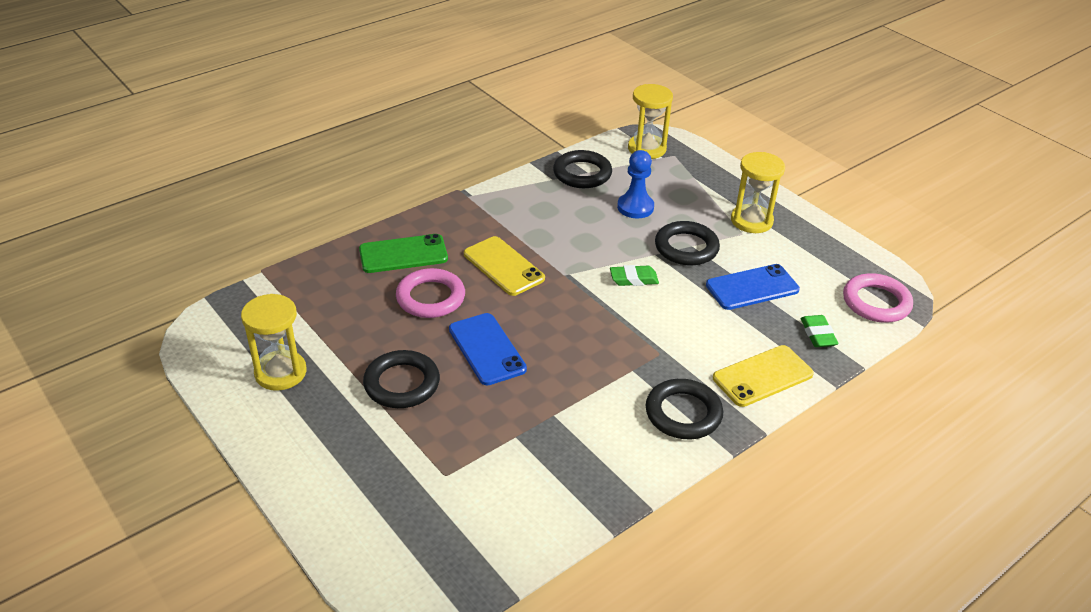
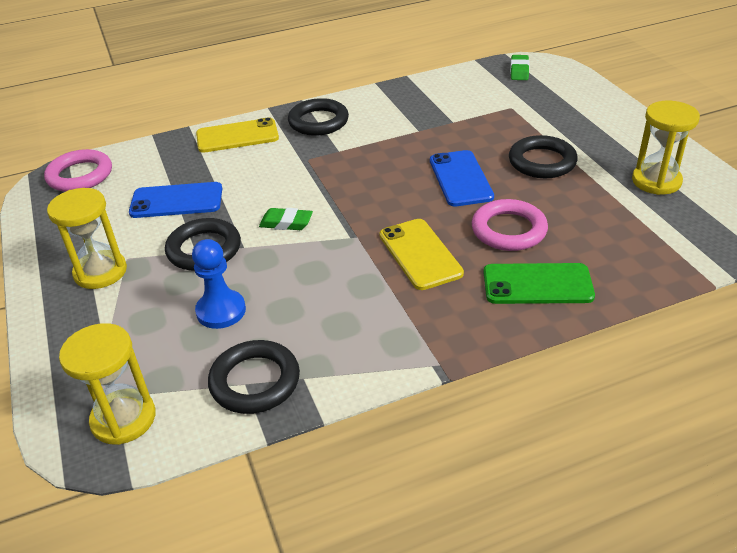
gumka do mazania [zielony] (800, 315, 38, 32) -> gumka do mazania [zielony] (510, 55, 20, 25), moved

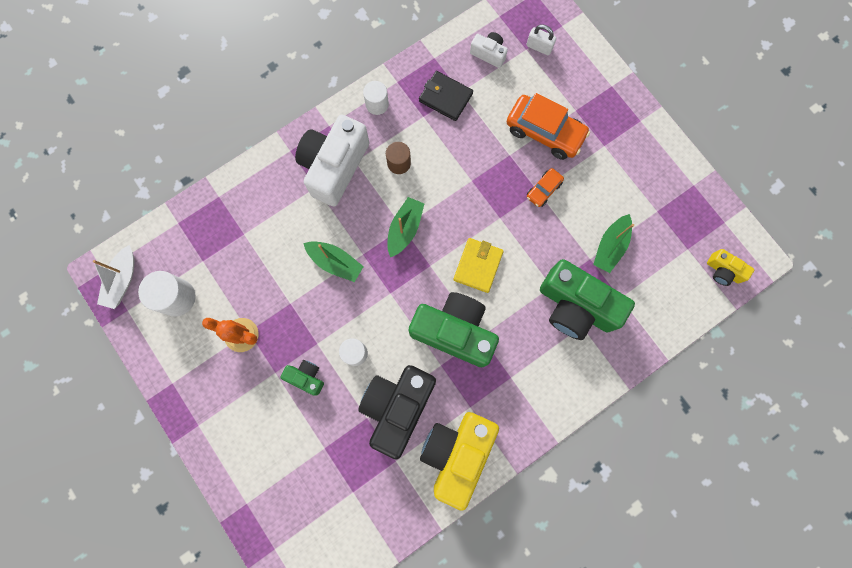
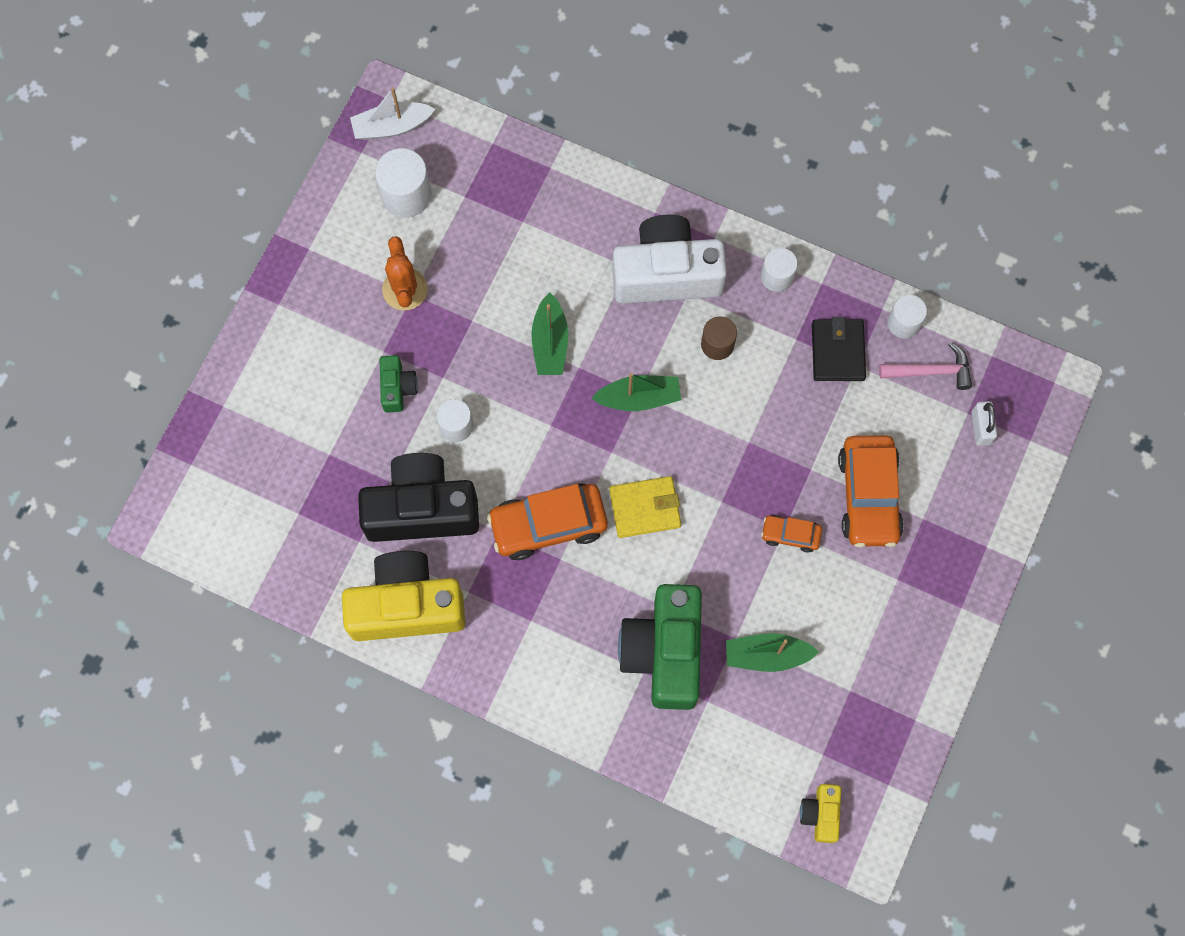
aparat fotograficzny [zielony] (408, 292, 91, 75) -> samochód [pomarańczowy] (487, 483, 121, 77)
aparat fotograficzny [biały] (470, 32, 38, 36) -> młotek [różowy] (879, 342, 93, 48)
none -> walec [biały] (887, 295, 40, 43)

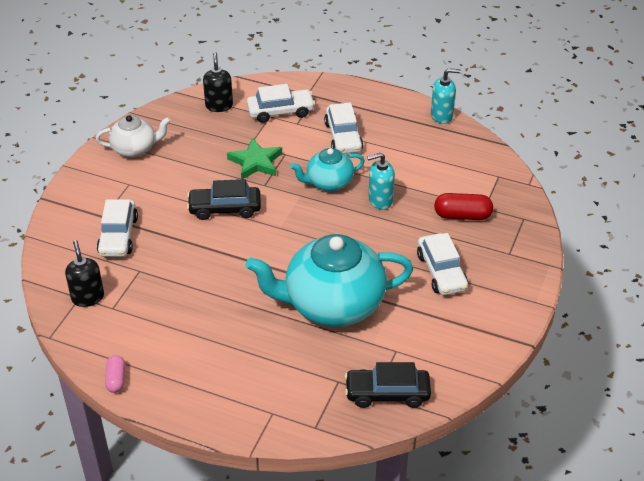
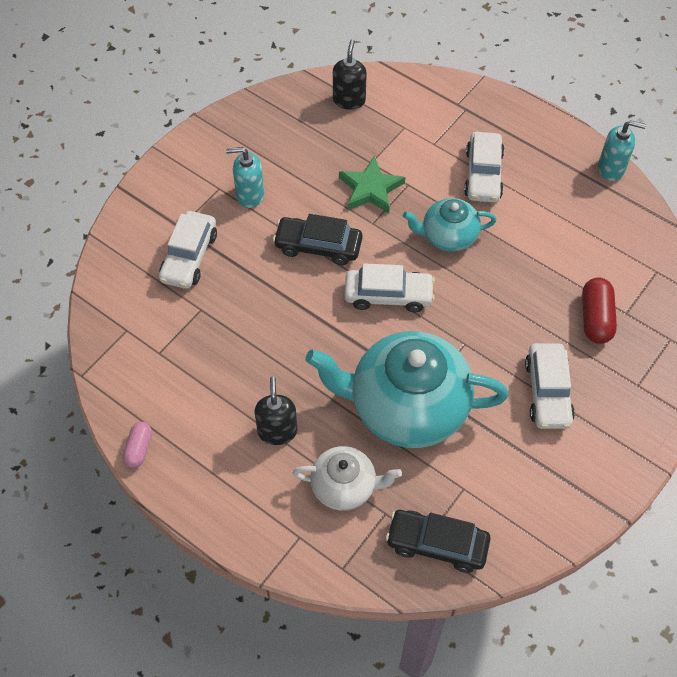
dozownik mydła [czarny] (65, 240, 39, 67) -> dozownik mydła [czarny] (255, 376, 42, 69), moved
imbryk [biały] (96, 115, 75, 43) -> imbryk [biały] (293, 446, 109, 65), moved
samochód [biały] (247, 84, 68, 39) -> samochód [biały] (345, 263, 90, 49), moved
dozownik mydła [turkusowy] (367, 153, 28, 57) -> dozownik mydła [turkusowy] (226, 147, 38, 61), moved
kapsułka [czerwony] (434, 193, 59, 27) -> kapsułka [czerwony] (582, 277, 35, 67), 75 degrees clockwise

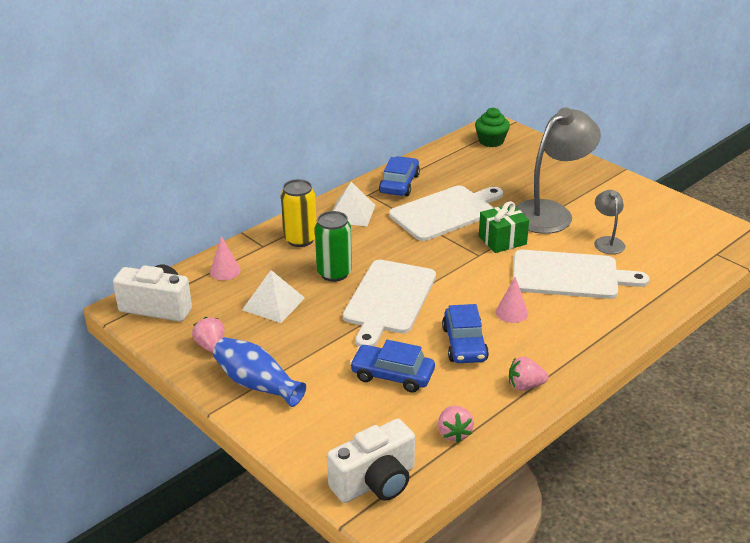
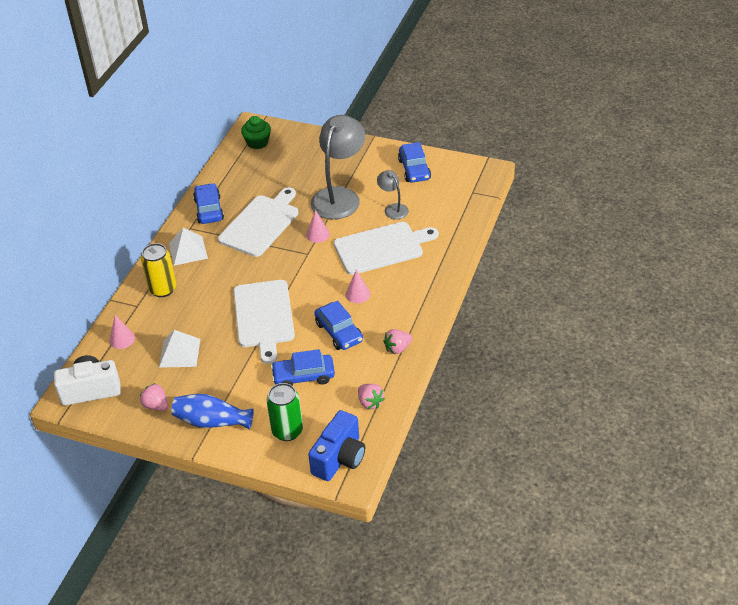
puszka [zielony] (315, 211, 37, 71) -> puszka [zielony] (267, 383, 36, 58), moved
aparat fotograficzny [biały] (327, 419, 88, 84) -> aparat fotograficzny [niebieski] (308, 410, 57, 71)
prezent [zielony] (479, 201, 50, 52) -> stożek [różowy] (306, 210, 24, 33)
none -> samochód [niebieski] (398, 142, 33, 41)

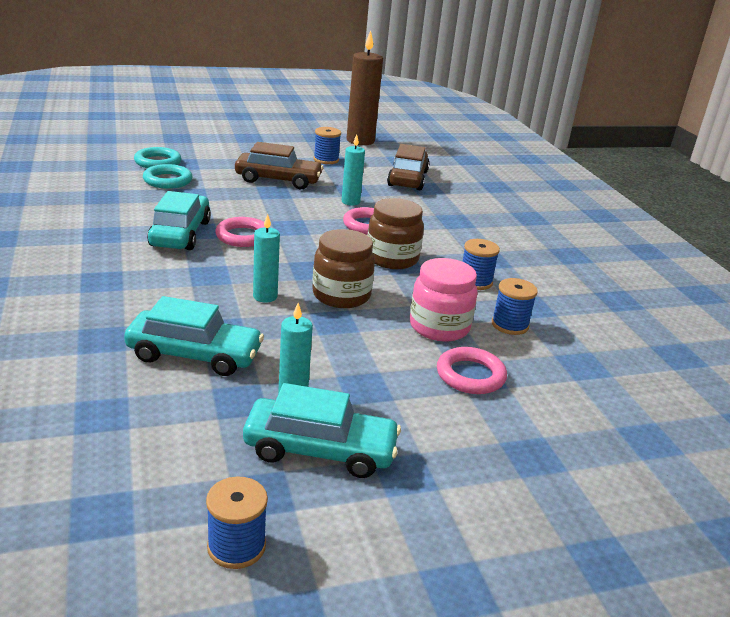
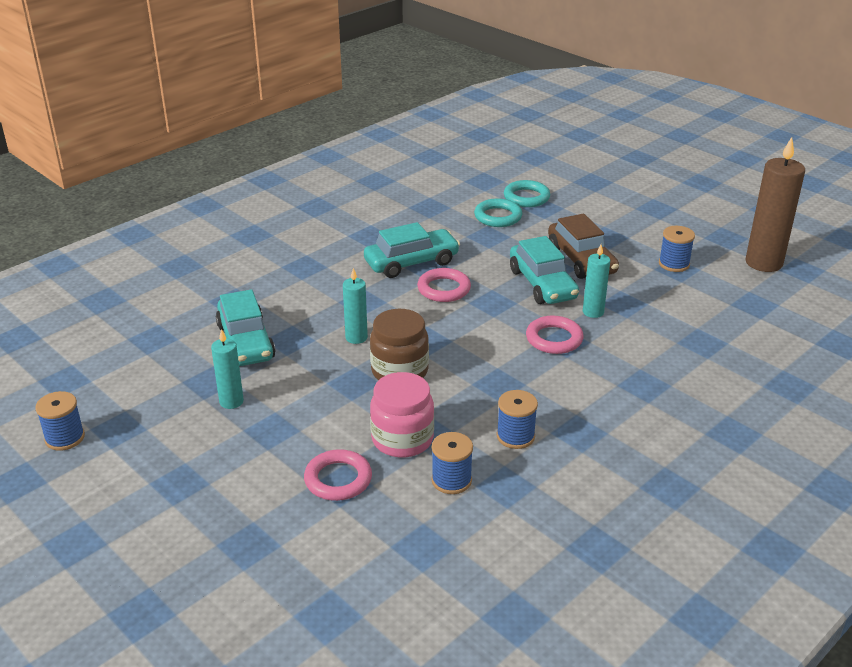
samochód [turkusowy] (243, 383, 158, 95) -> samochód [turkusowy] (510, 236, 69, 68), moved
słoik [brązowy] (367, 198, 57, 71) -> none
samochód [brązowy] (387, 144, 43, 46) -> none

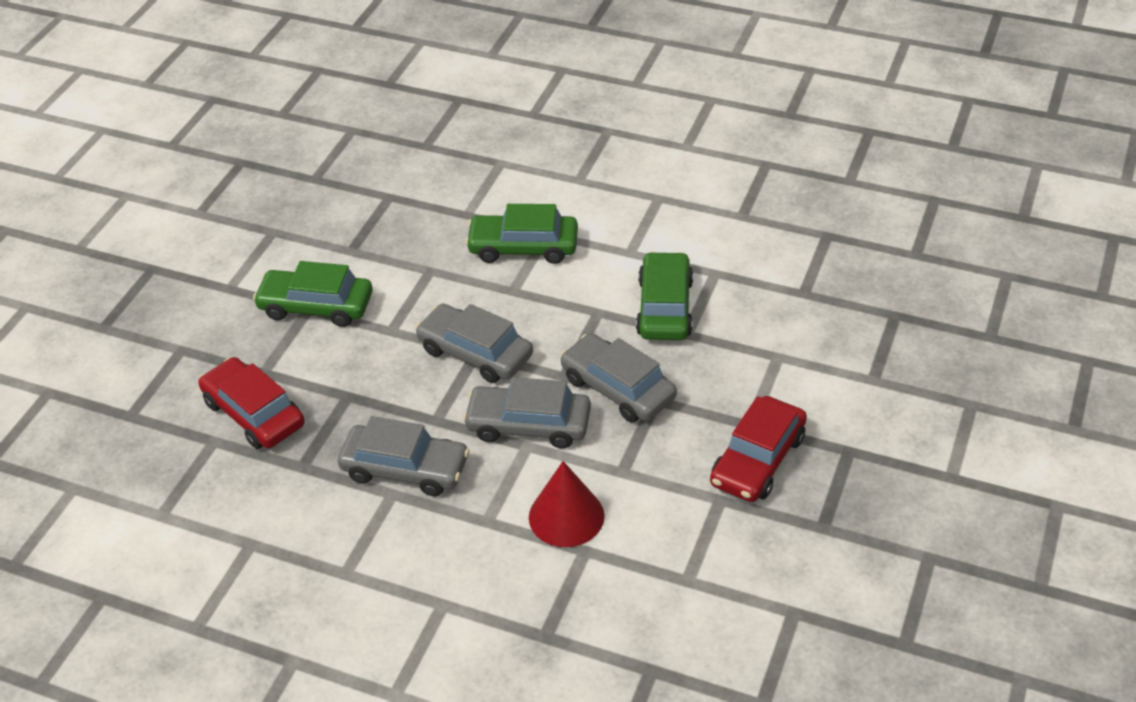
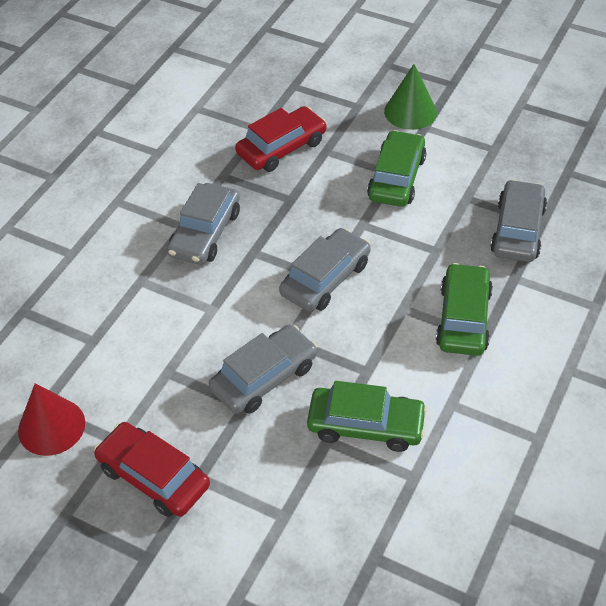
samochód [szary] (463, 377, 128, 72) -> samochód [szary] (490, 180, 57, 82), moved
stożek [czerwony] (529, 461, 76, 86) -> stożek [czerwony] (18, 383, 67, 73), moved
none -> stożek [zielony] (384, 64, 53, 66)

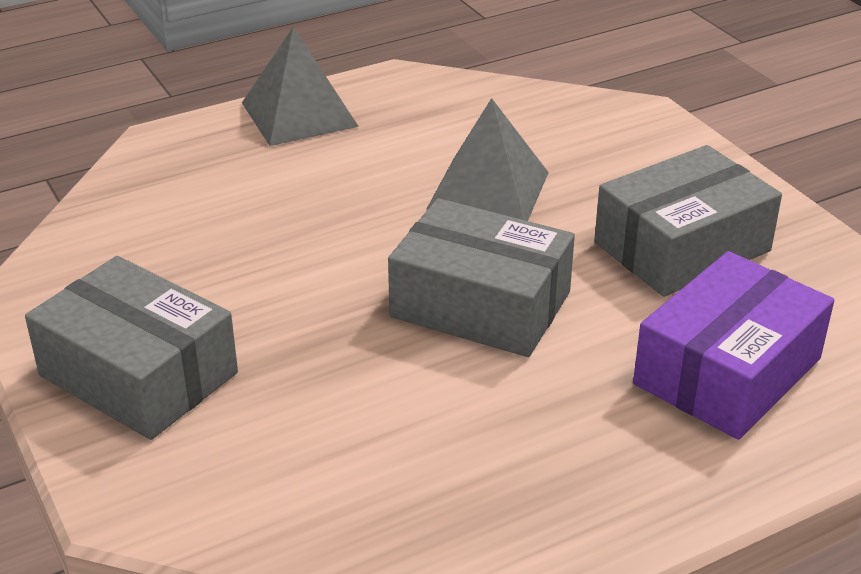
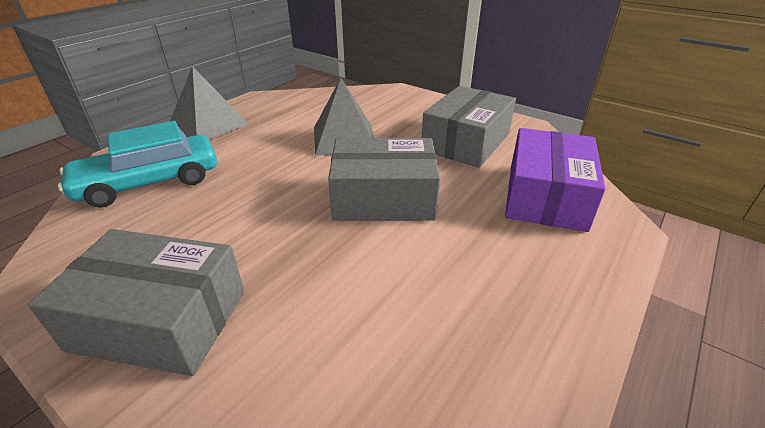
none -> samochód [turkusowy] (58, 121, 159, 87)

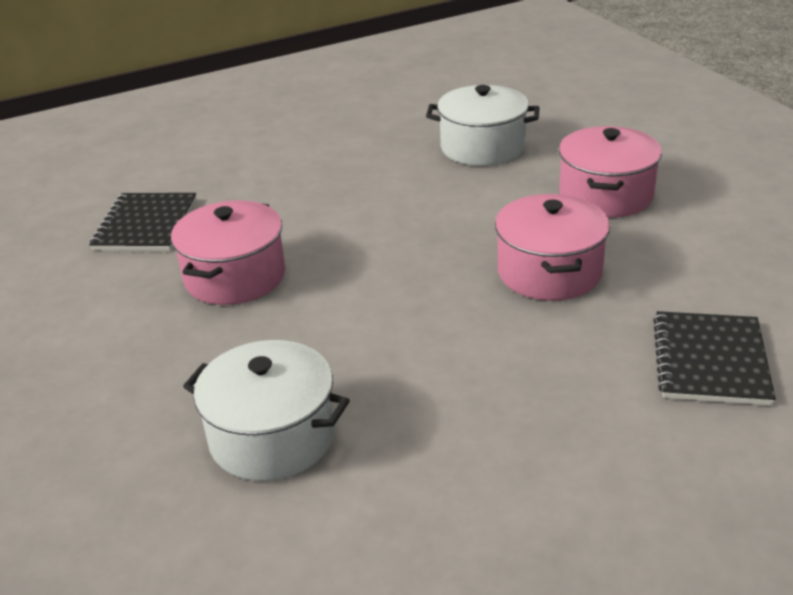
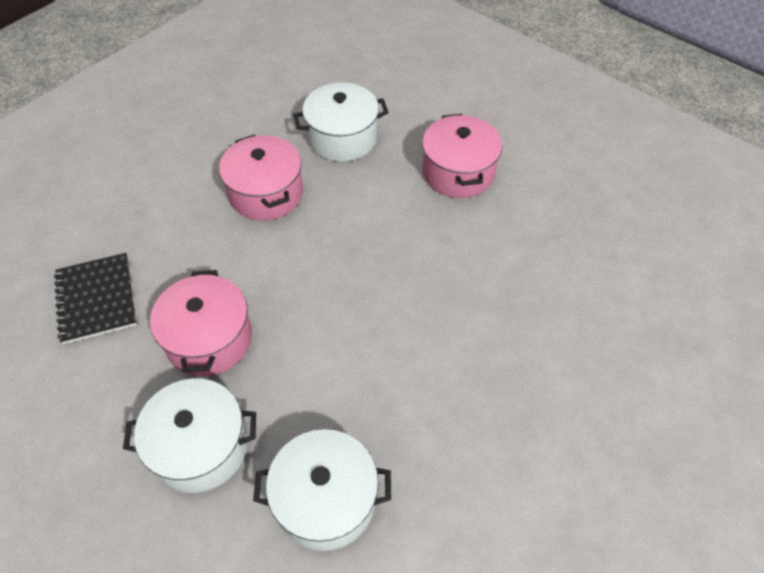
garnek [różowy] (495, 194, 115, 107) -> garnek [różowy] (219, 134, 84, 87), moved
zeszyt [czarny] (653, 311, 123, 94) -> none
none -> garnek [biały] (123, 378, 133, 115)

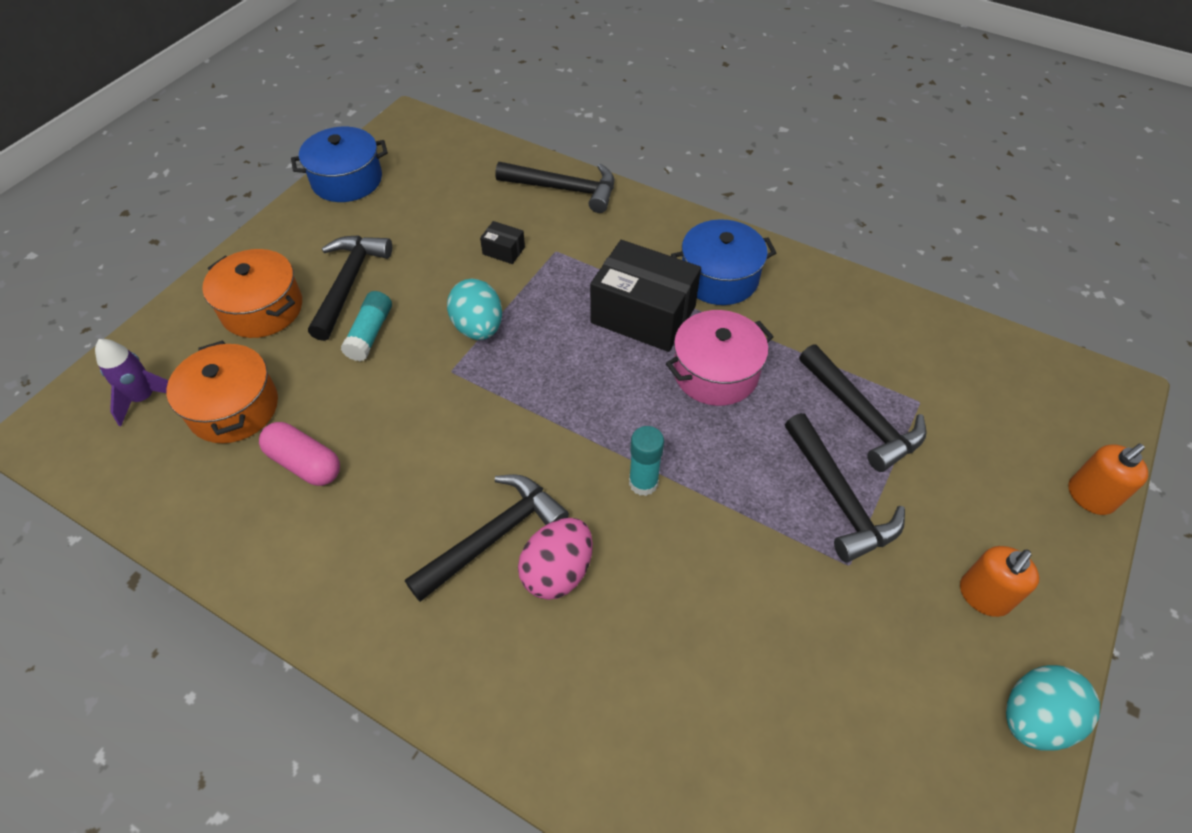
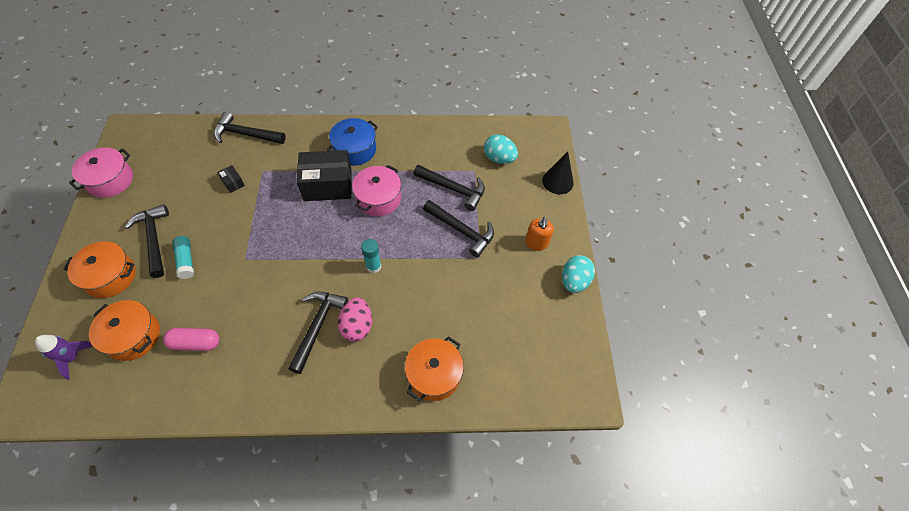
garnek [niebieski] (291, 127, 97, 75) -> garnek [różowy] (69, 147, 64, 51)
jajko [turkusowy] (447, 279, 55, 61) -> jajko [turkusowy] (484, 134, 34, 30), moved
pudełko [czarny] (480, 221, 45, 43) -> pudełko [czarny] (217, 165, 28, 28), 60 degrees clockwise
młotek [czarny] (495, 162, 119, 51) -> młotek [czarny] (214, 112, 72, 32), 150 degrees counterclockwise
dozownik mydła [pomarańczowy] (1068, 444, 80, 71) -> stożek [czarny] (542, 151, 32, 43)
none -> garnek [pomarańczowy] (405, 336, 59, 65)

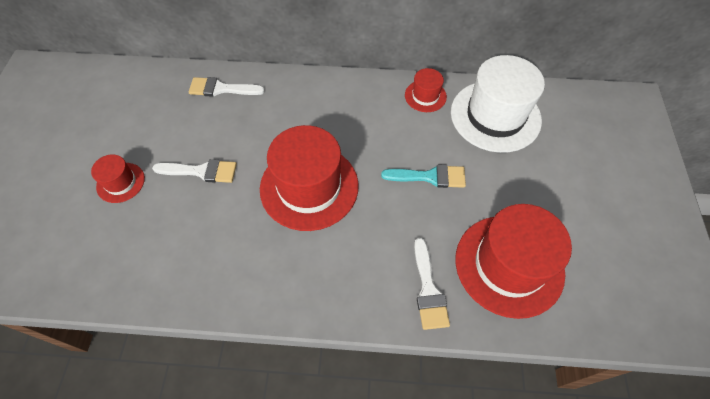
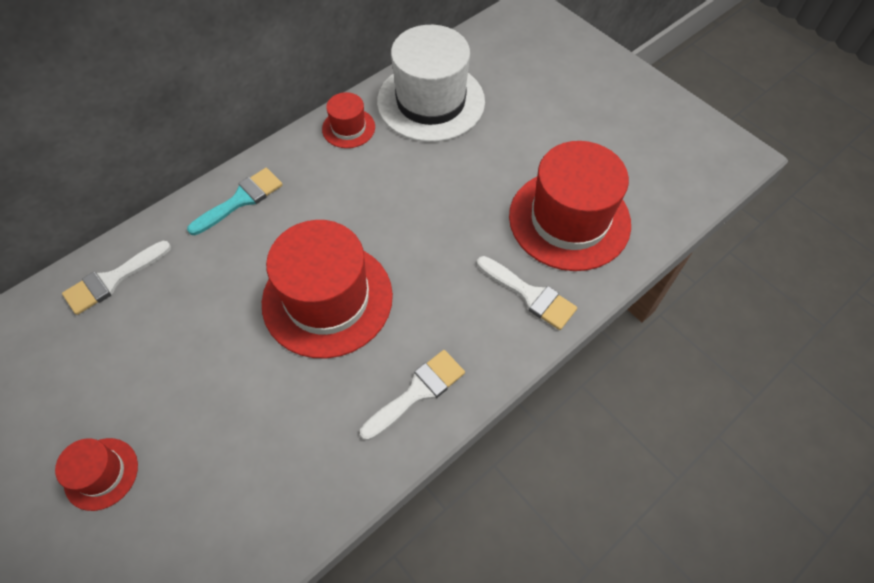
pędzel [biały] (152, 159, 85, 24) -> pędzel [biały] (360, 350, 105, 91), moved
pędzel [turkusowy] (381, 165, 85, 23) -> pędzel [turkusowy] (187, 168, 96, 67), moved

